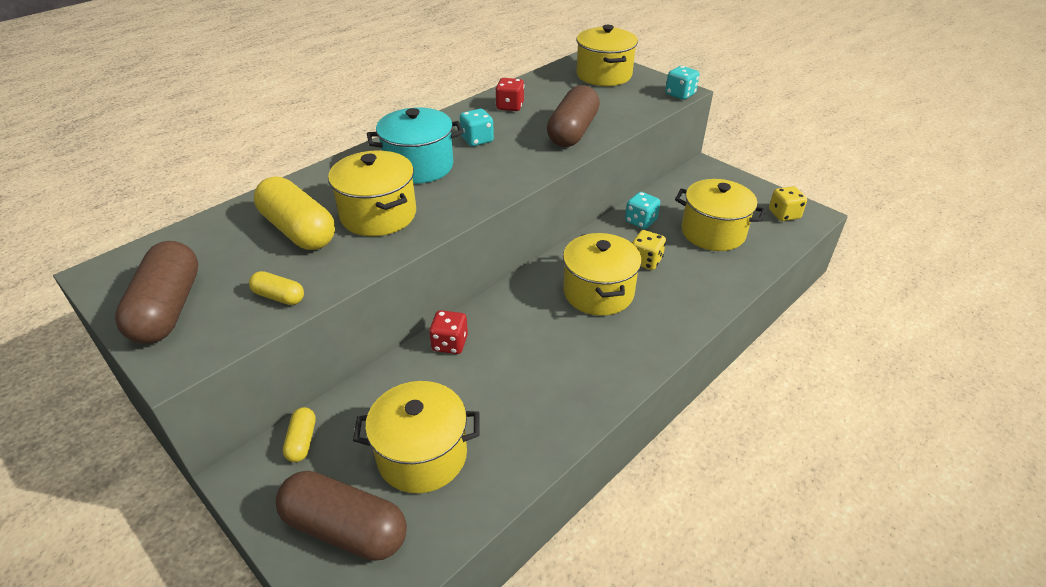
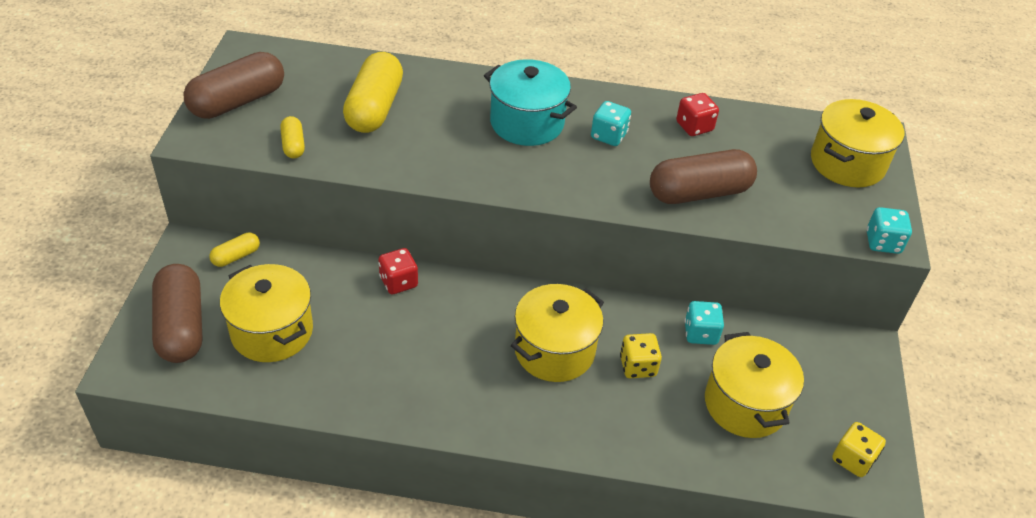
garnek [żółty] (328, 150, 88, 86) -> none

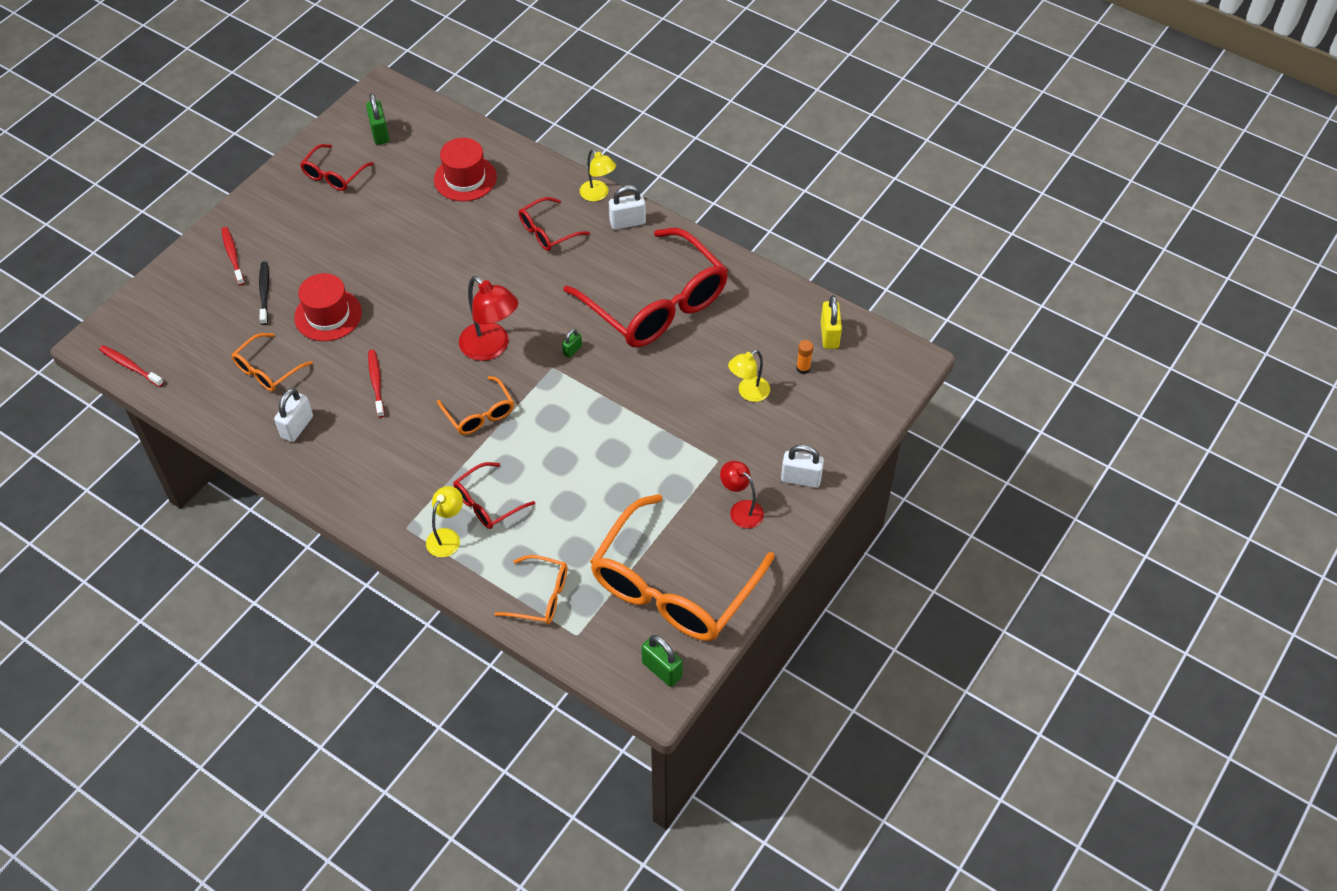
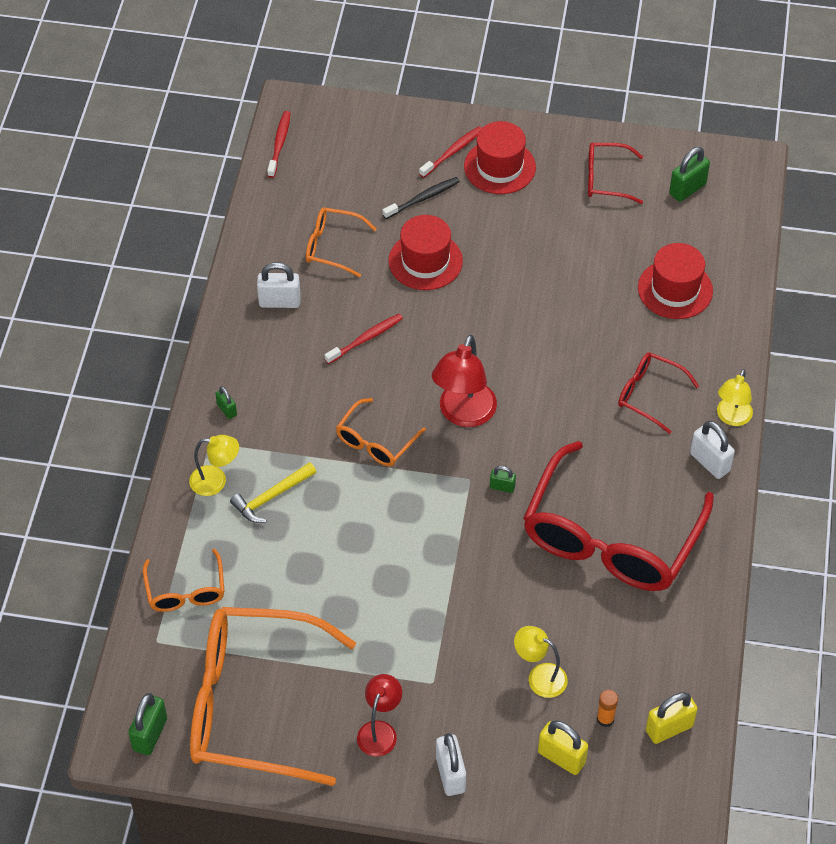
okulary [czerwony] (453, 462, 82, 67) -> młotek [żółty] (230, 462, 86, 61)
none -> kłódka [zielony] (215, 386, 22, 33)
none -> kapelusz [czerwony] (464, 121, 72, 73)
none -> kłódka [żółty] (538, 721, 50, 54)

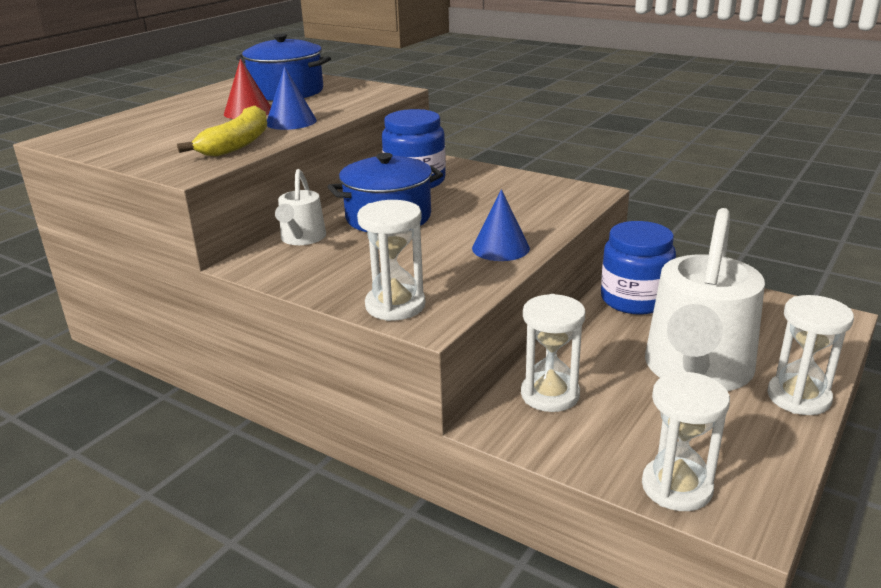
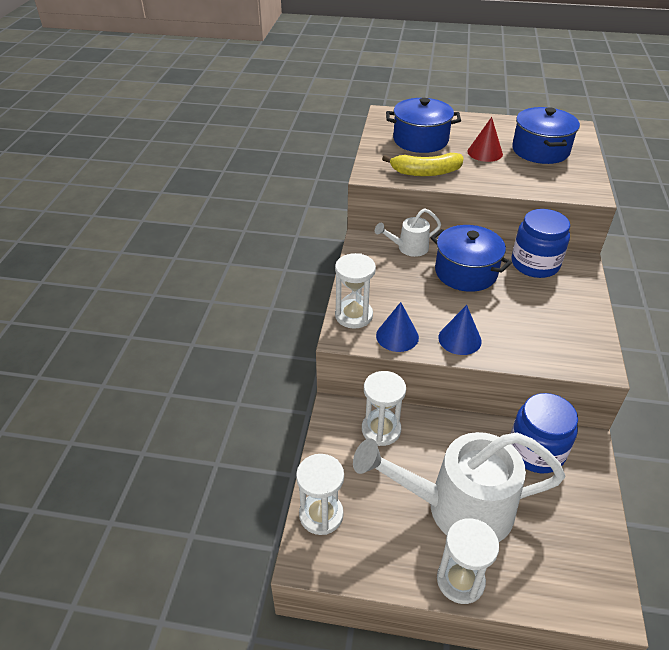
stożek [niebieski] (267, 66, 50, 64) -> stożek [niebieski] (376, 302, 43, 50), moved
none -> garnek [niebieski] (386, 98, 75, 55)

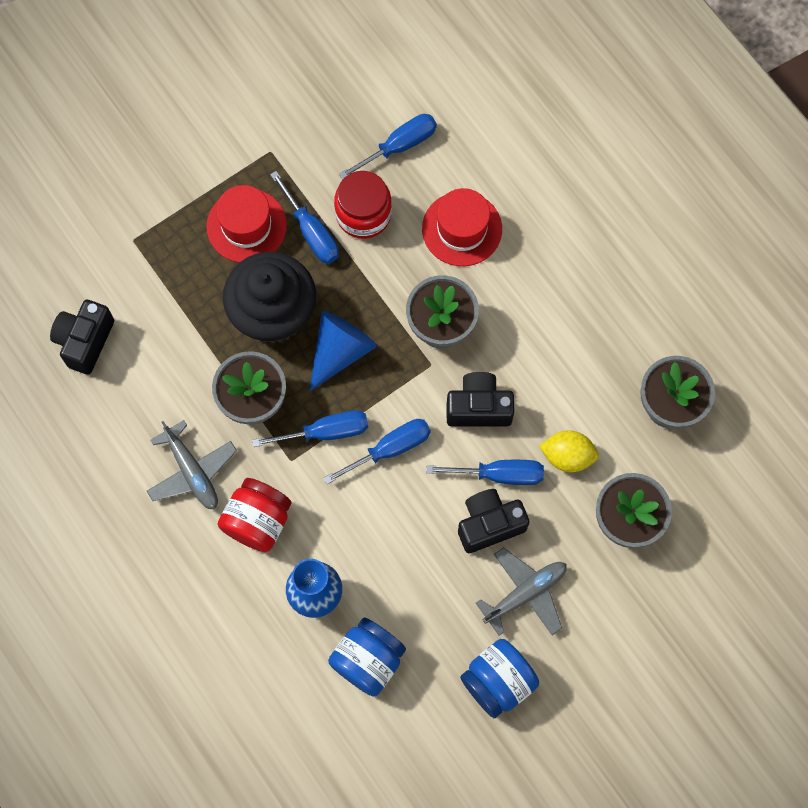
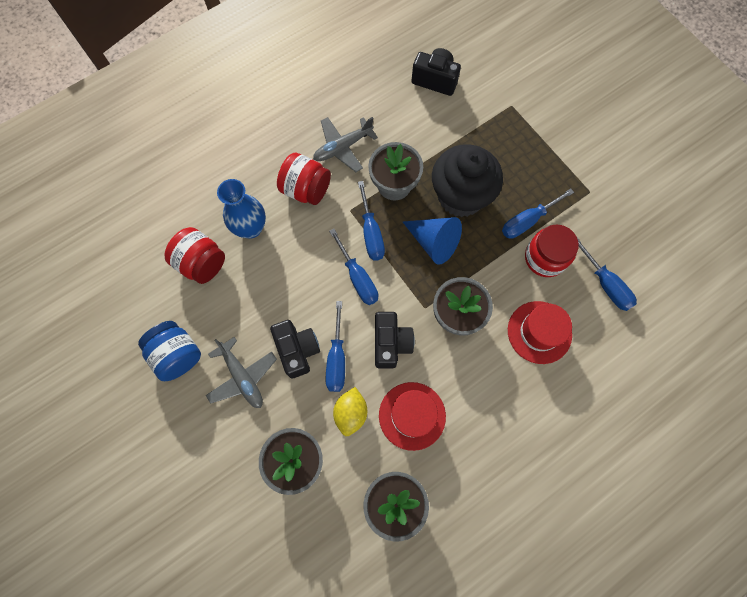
kapelusz [czerwony] (206, 185, 81, 78) -> kapelusz [czerwony] (379, 382, 67, 69), moved
słoik [niebieski] (328, 618, 78, 78) -> słoik [czerwony] (165, 227, 60, 57)

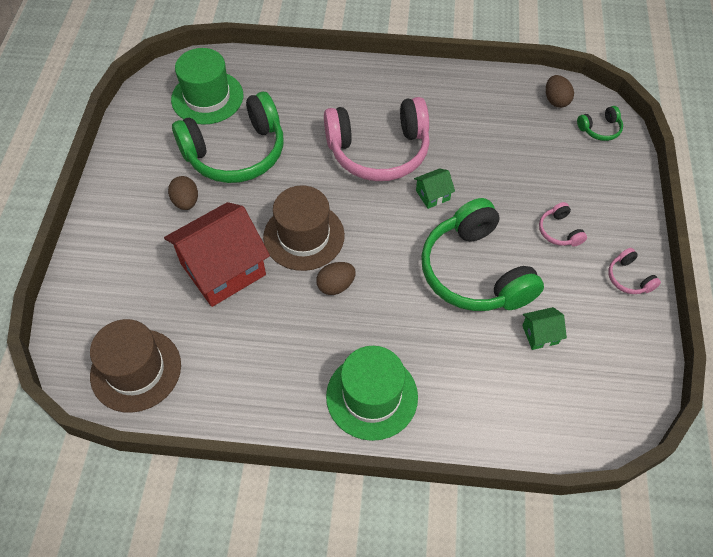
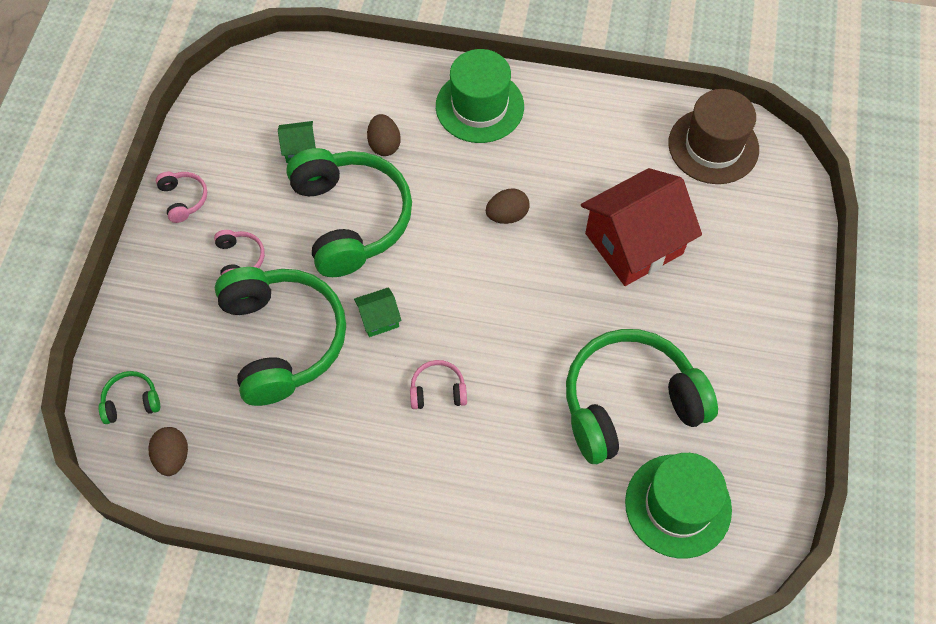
jajko [brązowy] (168, 176, 30, 34) -> jajko [brązowy] (367, 114, 34, 42), moved
kapelusz [brązowy] (263, 185, 82, 86) -> none
słuchawki [różowy] (324, 97, 106, 84) -> słuchawki [różowy] (410, 360, 57, 49), x0.41
none -> słuchawki [zielony] (215, 267, 131, 139)

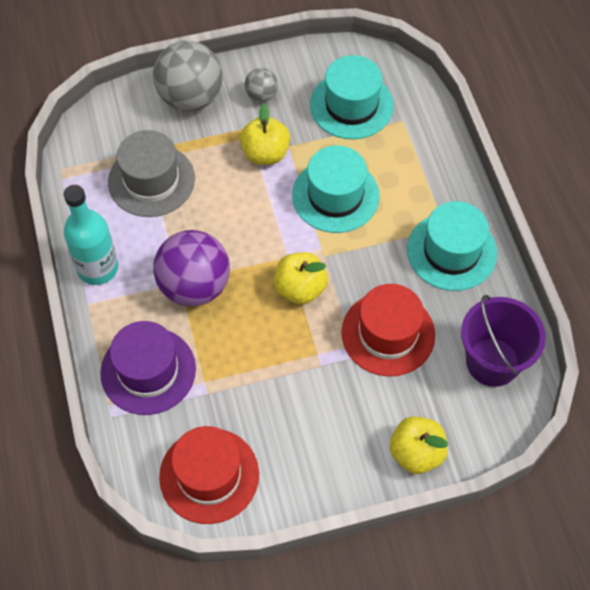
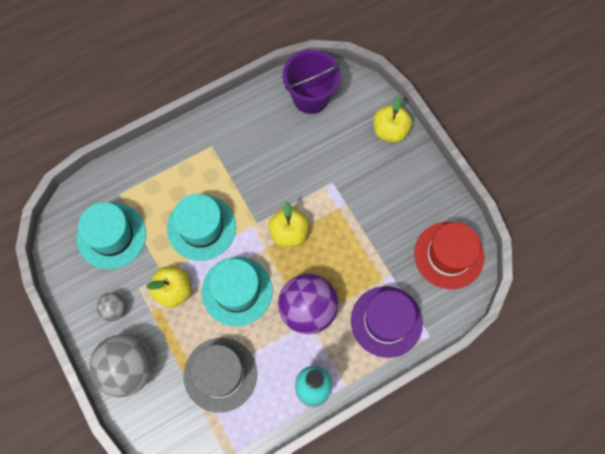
kapelusz [czerwony] (342, 284, 93, 93) -> none
kapelusz [turkusowy] (407, 201, 90, 90) -> kapelusz [turkusowy] (202, 257, 71, 69), moved

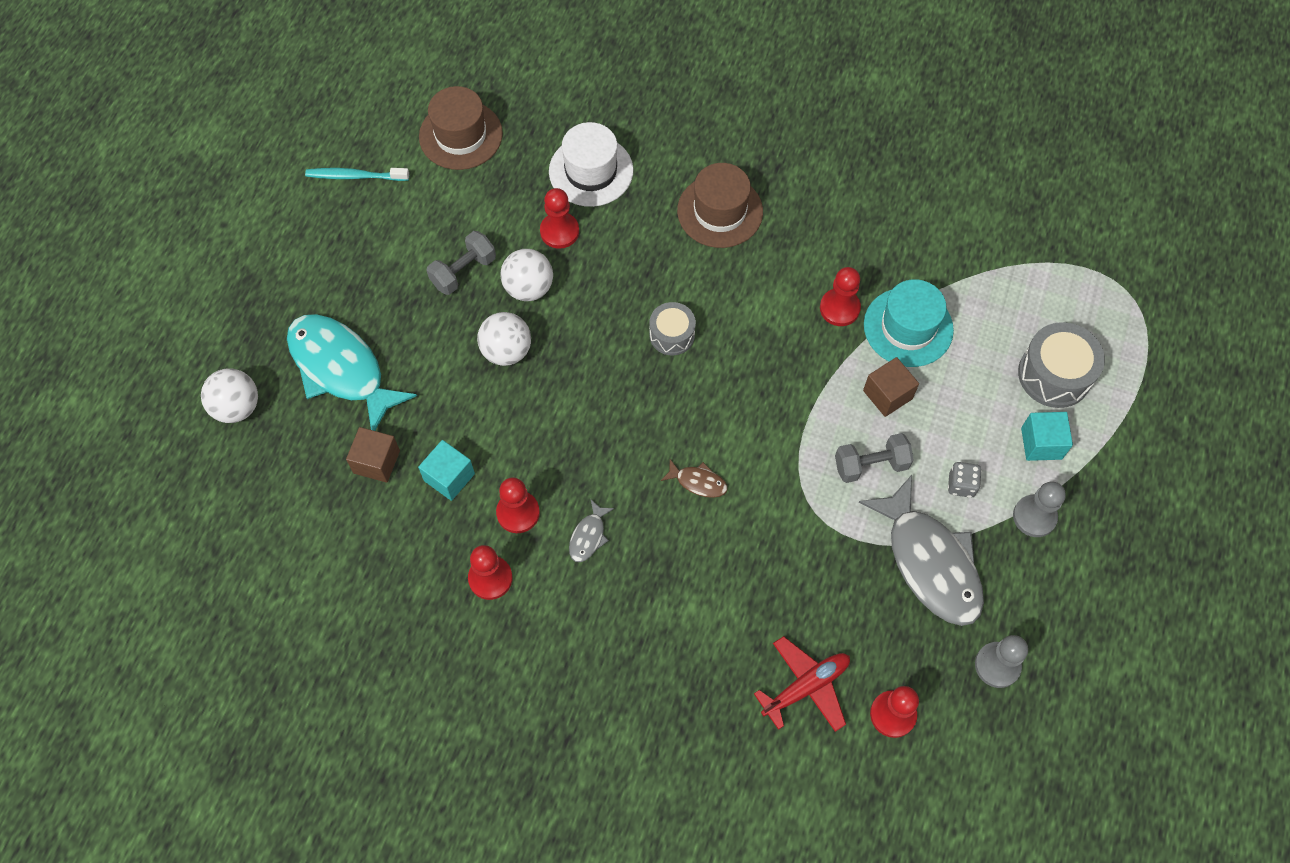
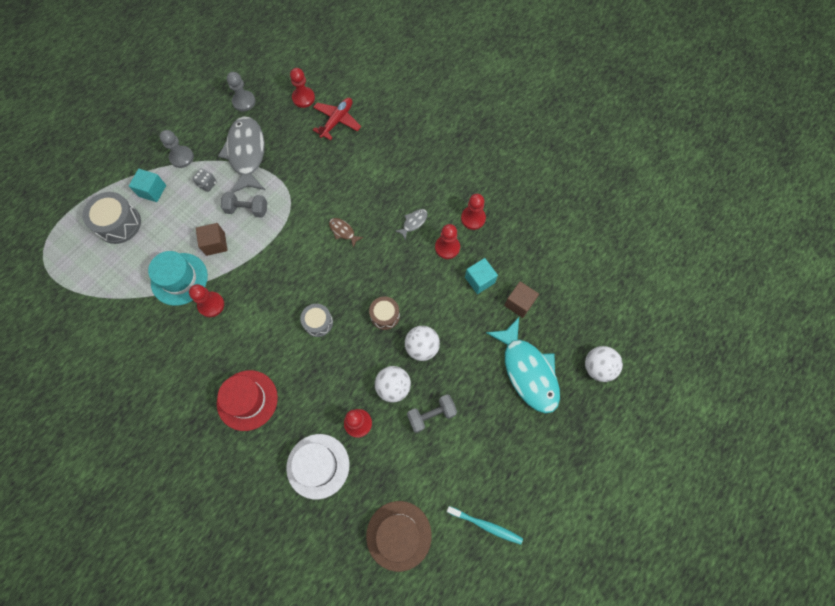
kapelusz [brązowy] (677, 163, 86, 85) -> kapelusz [czerwony] (217, 370, 61, 61)
samolot [czerwony] (754, 636, 96, 96) -> samolot [czerwony] (313, 98, 48, 42), 135 degrees clockwise
none -> bęben [brązowy] (369, 297, 31, 33)

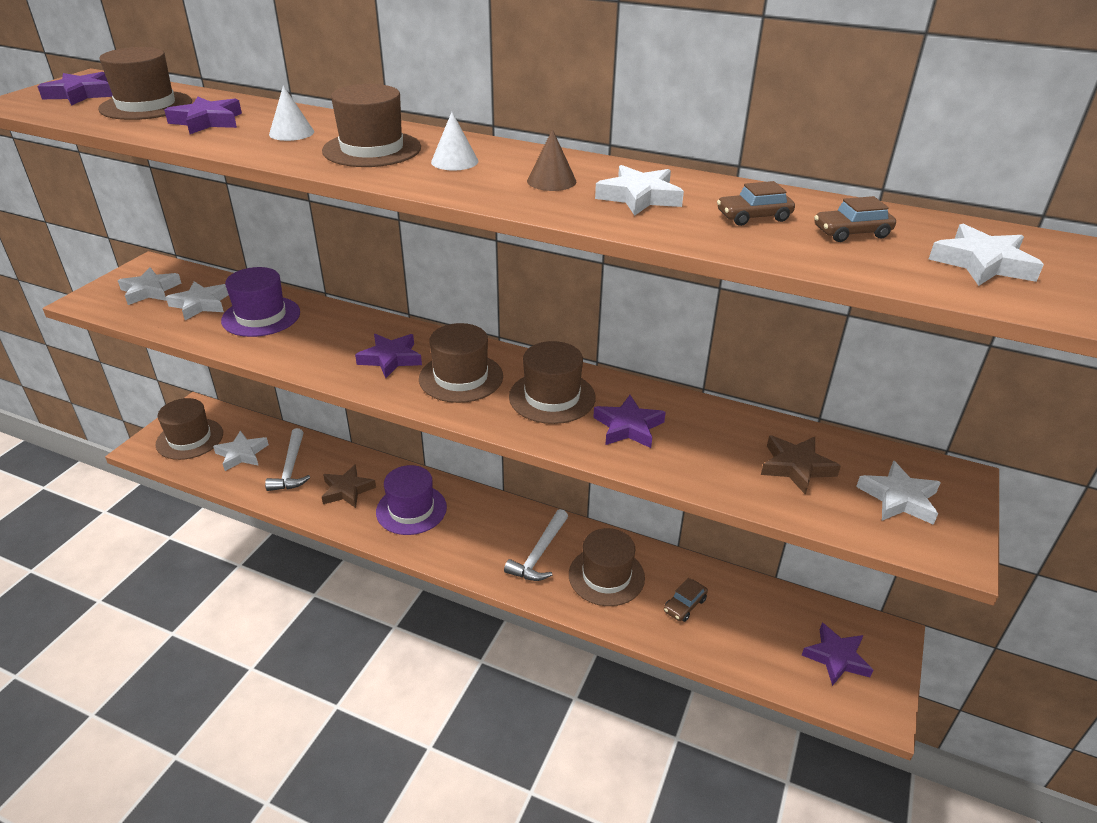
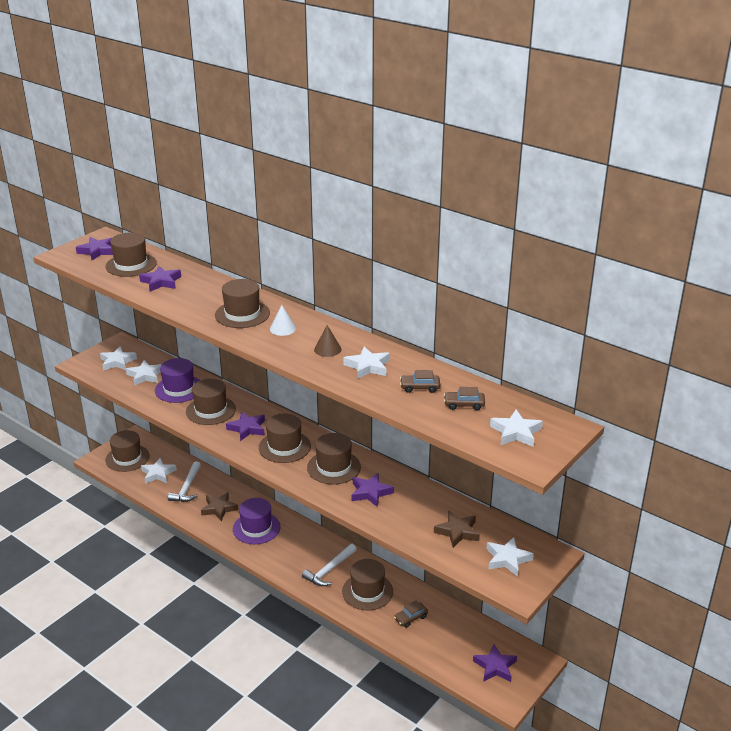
stożek [biały] (269, 86, 45, 55) -> none
none -> kapelusz [brązowy] (186, 379, 50, 46)

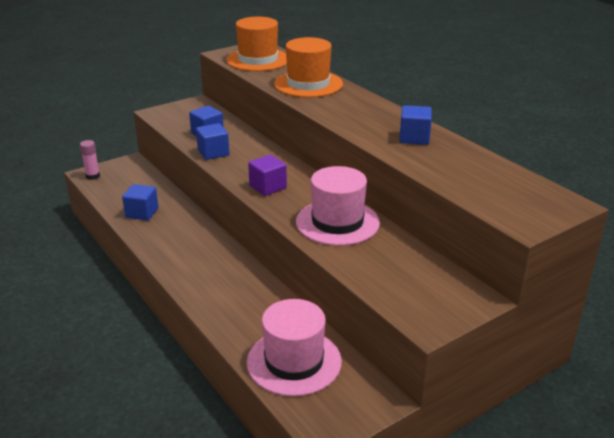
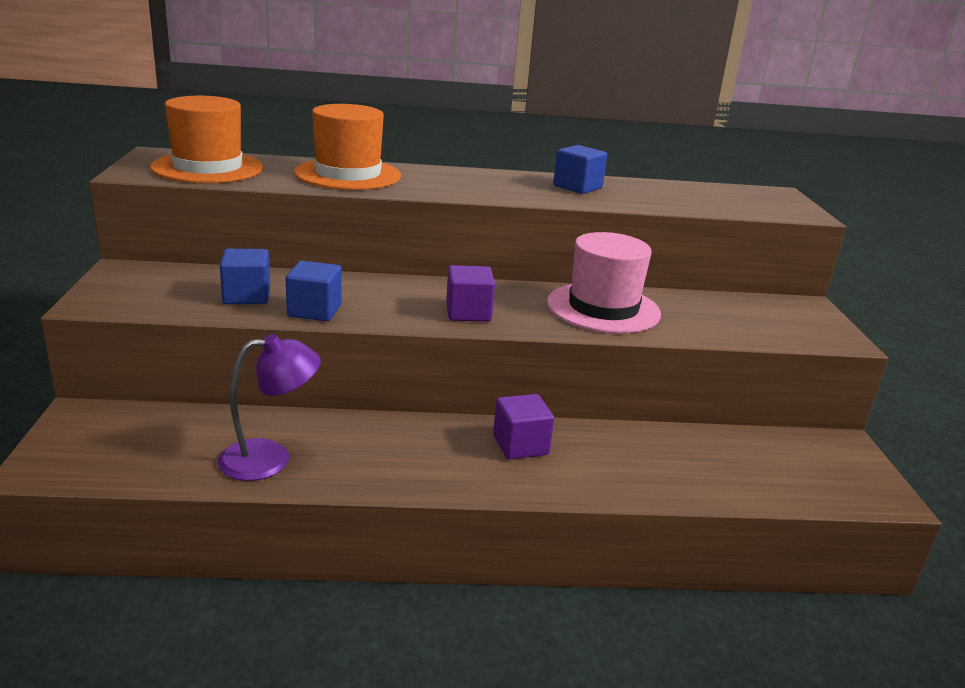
klej w sztyfcie [różowy] (80, 140, 20, 40) -> none
sześcian [niebieski] (122, 184, 36, 37) -> lampka [fioletowy] (217, 334, 104, 147)
kapelusz [różowy] (247, 299, 95, 97) -> none
none -> sześcian [fioletowy] (493, 394, 61, 65)

